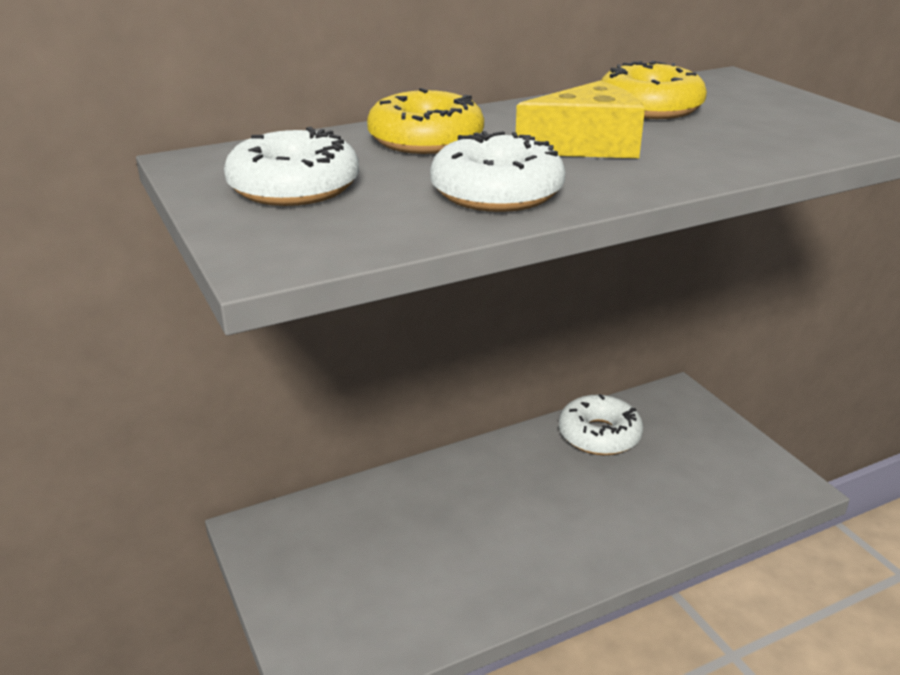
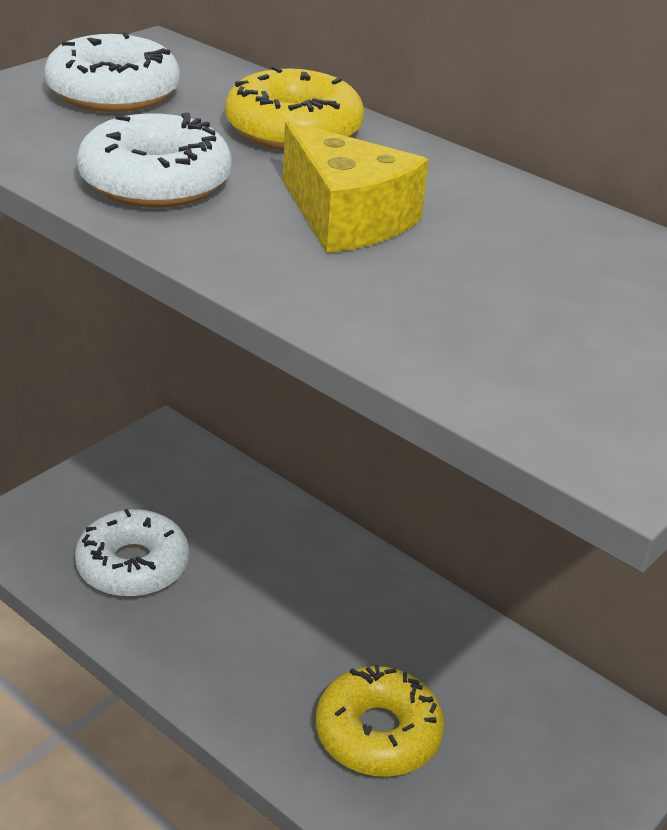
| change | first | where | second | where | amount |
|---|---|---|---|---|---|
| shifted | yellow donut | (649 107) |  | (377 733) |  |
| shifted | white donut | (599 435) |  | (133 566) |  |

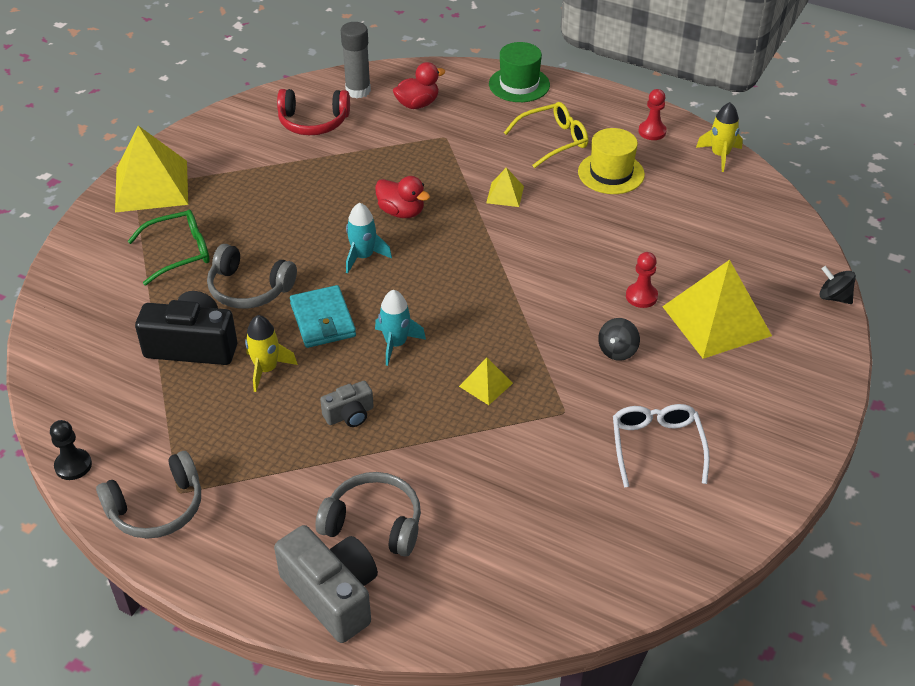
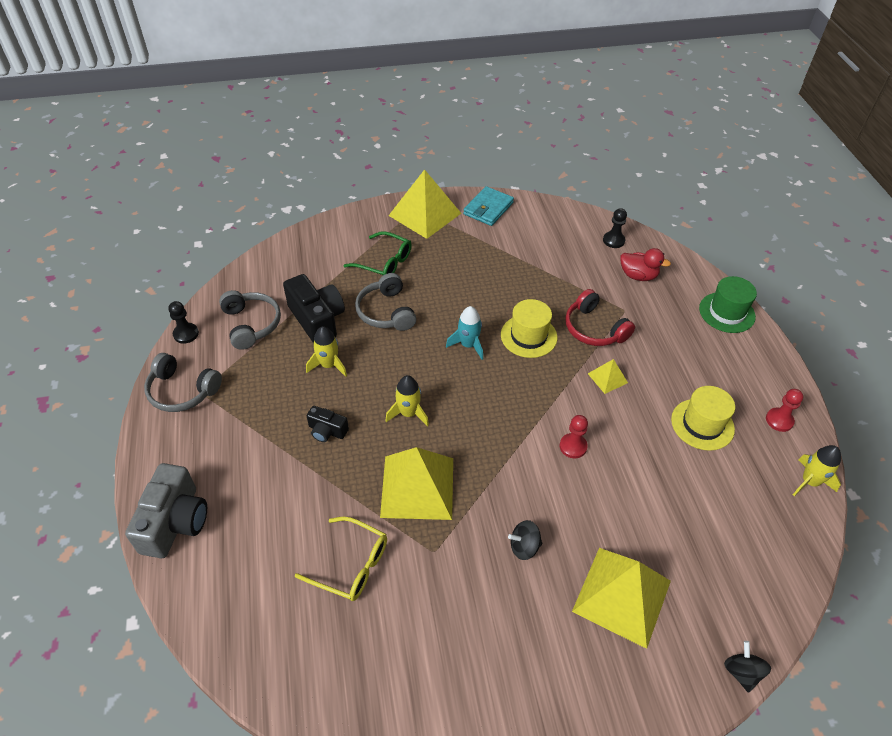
| change | first | where | second | where | amount |
|---|---|---|---|---|---|
| swapped | grey glue stick | (358 91) | black pawn | (613 240) |  |
| shifted | red headphones | (313 122) |  | (594 329) |  |
| shifted | yellow glasses | (552 141) |  | (350 565) |  |
| swapped | red duck | (401 212) | yellow hat | (528 336) |  |
| shifted | red pawn | (641 296) |  | (573 446) |  |
| shifted | turquoise wallet | (322 320) |  | (488 208) |  |
| repainted | turquoise rocket | (396 344) | yellow rocket | (408 413) |  |
| scaled | yellow pyramid | (486 384) |  | (417 487) | x2.15 |
| repainted | grey camera | (349 414) | black camera | (327 431) |  |
| gone | white glasses | (657 447) |  |  |  |
| shifted | grey headphones | (374 523) |  | (251 324) |  |

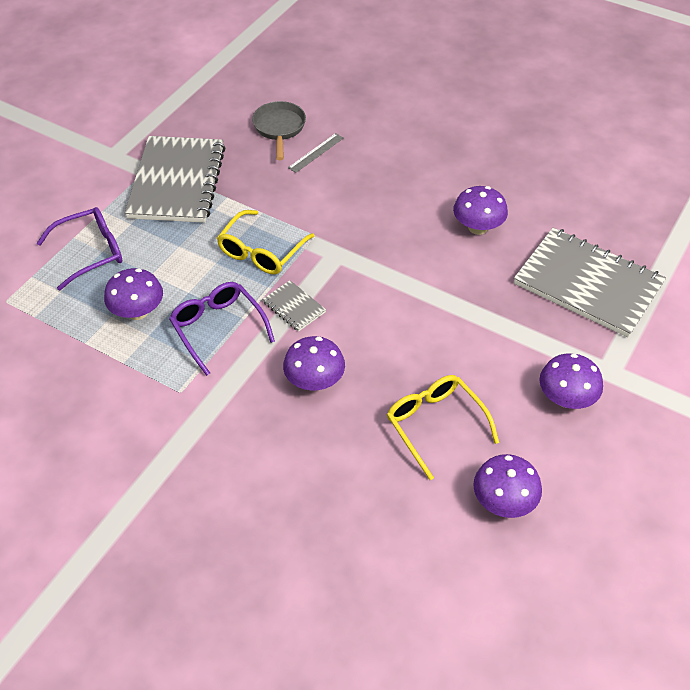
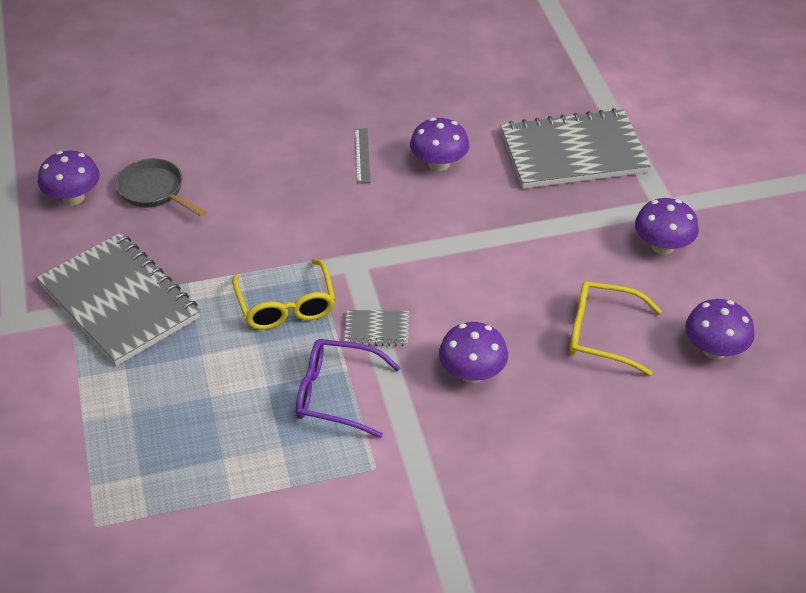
| change | first | where | second | where | amount |
|---|---|---|---|---|---|
| shifted | grey ruler | (316 153) |  | (362 155) |  |
| gone | purple glasses | (91 252) |  |  |  |
| shifted | purple mushroom | (138 312) |  | (73 198) |  |

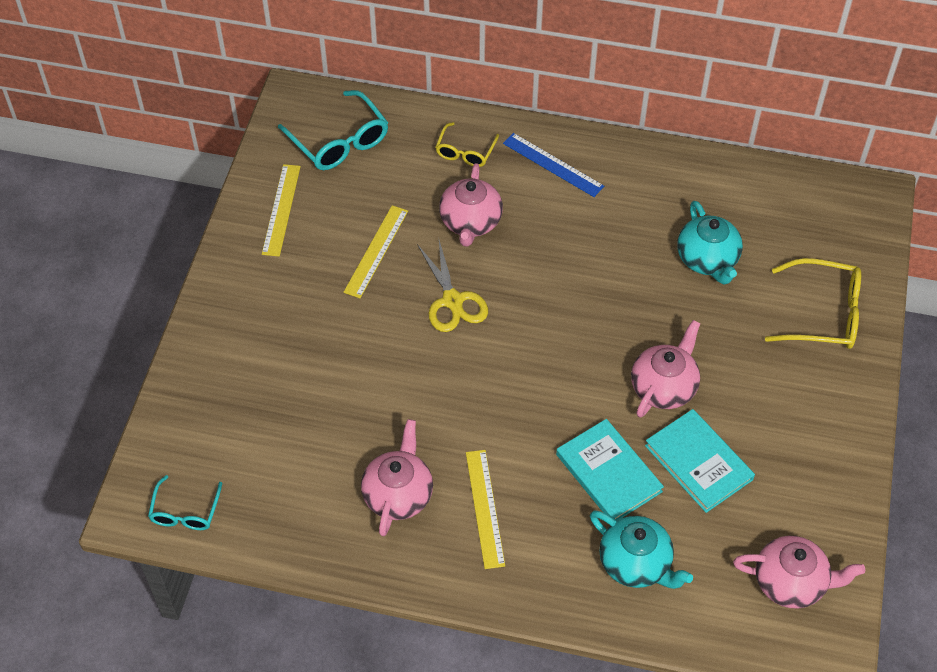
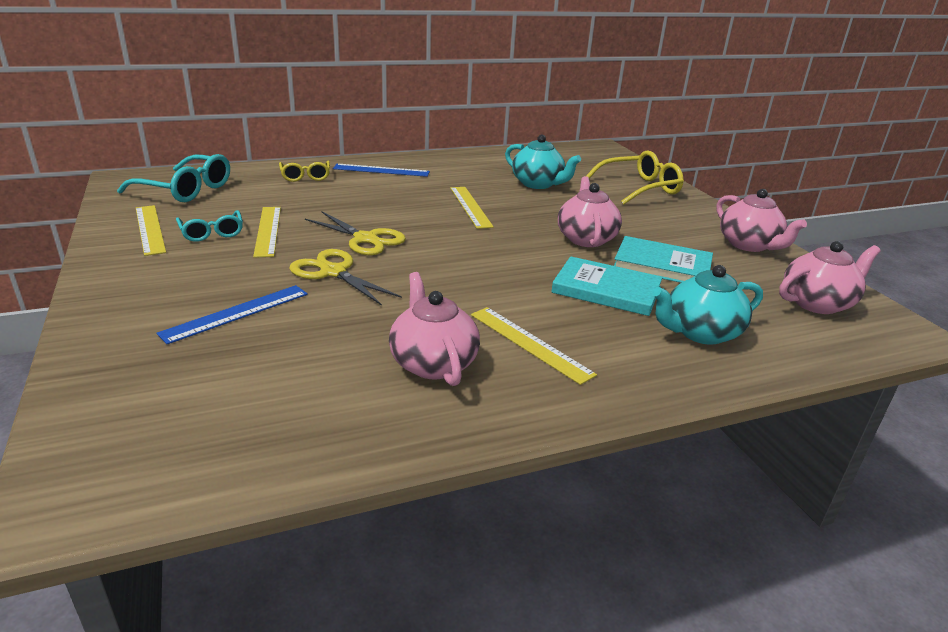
| change | first | where | second | where | amount |
|---|---|---|---|---|---|
| shifted | pink teapot | (470 222) |  | (749 245) |  |
| shifted | turquoise glasses | (185 511) |  | (212 233) |  |
| rotated | turquoise teapot | (636 563) |  | (700 332) | 150 degrees clockwise |
| new |  |  | yellow ruler | (470 206) |  |
| new |  |  | yellow scissors | (333 272) |  |
| new |  |  | blue ruler | (236 313) |  |

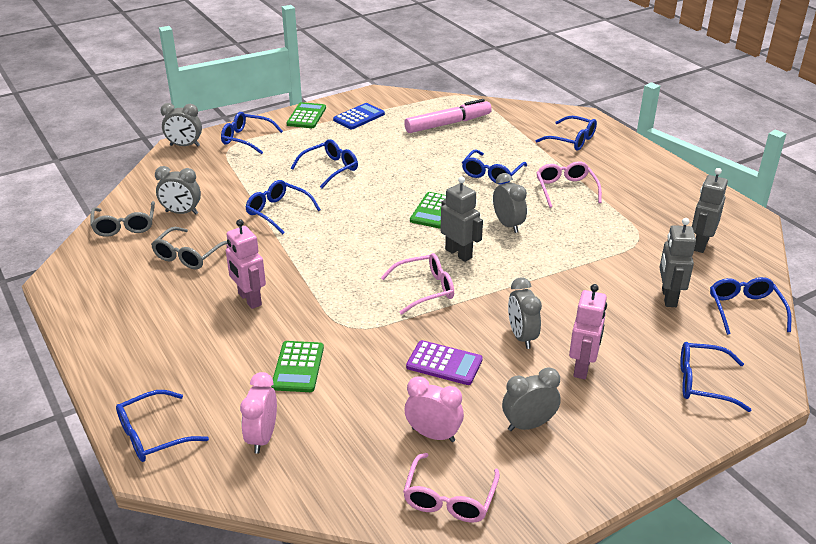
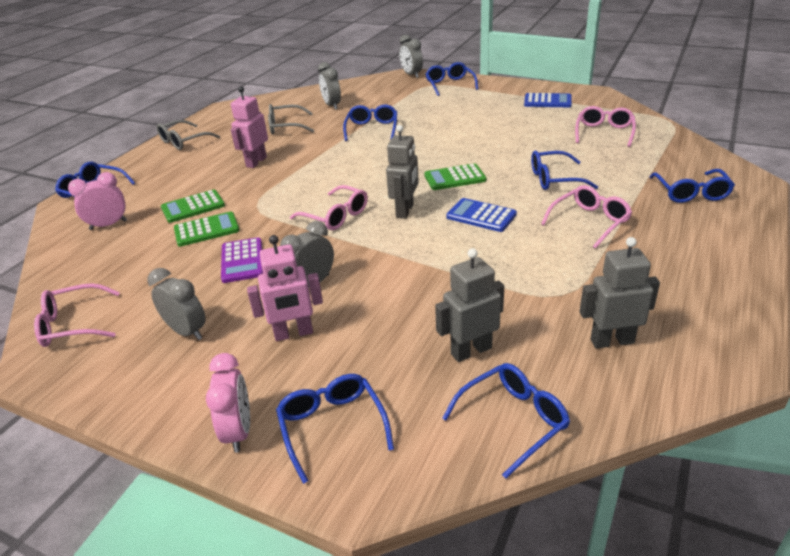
| change | first | where | second | where | amount |
|---|---|---|---|---|---|
| swapped | pink marker | (448 124) | pink glasses | (604 133) |  |
| shifted | green calculator | (306 116) |  | (206 230) |  |
| gone | blue glasses | (330 169) |  |  |  |
| swapped | grey clock | (508 225) | blue calculator | (481 216) |  |
| shifted | grey glasses | (125 225) |  | (184 141) |  |
| shifted | pink clock | (433 435) |  | (238 431) |  |

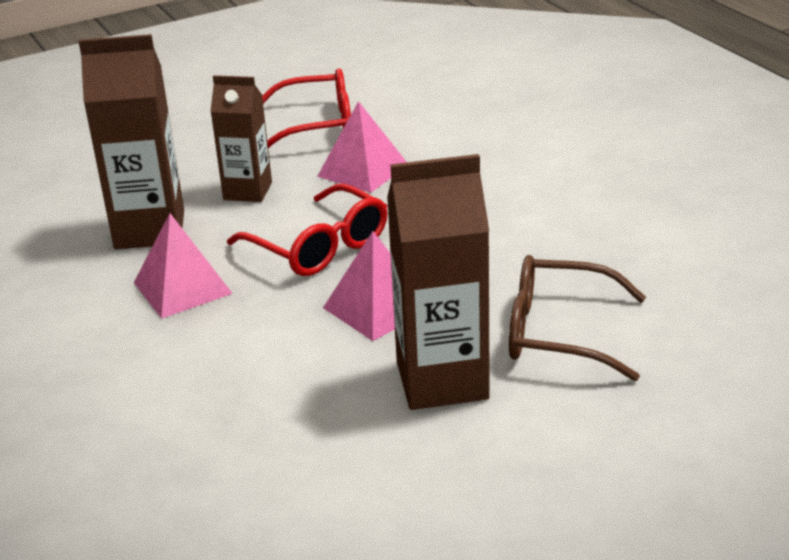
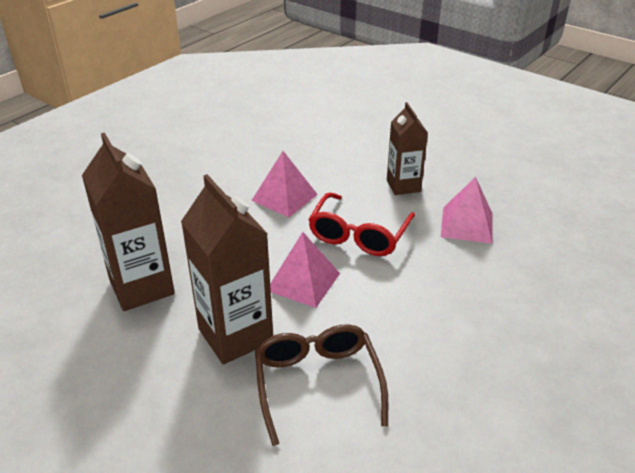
| change | first | where | second | where | amount |
|---|---|---|---|---|---|
| shifted | brown carton | (150 230) |  | (141 287) |  |
| gone | red glasses | (317 125) |  |  |  |

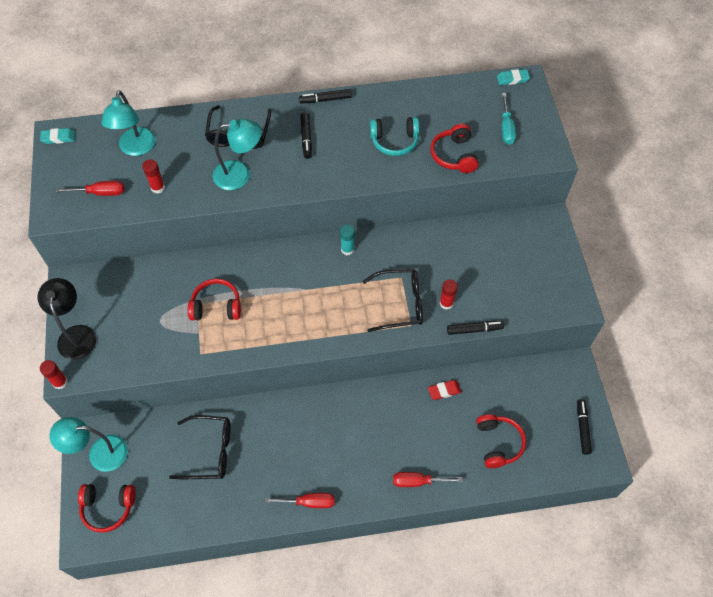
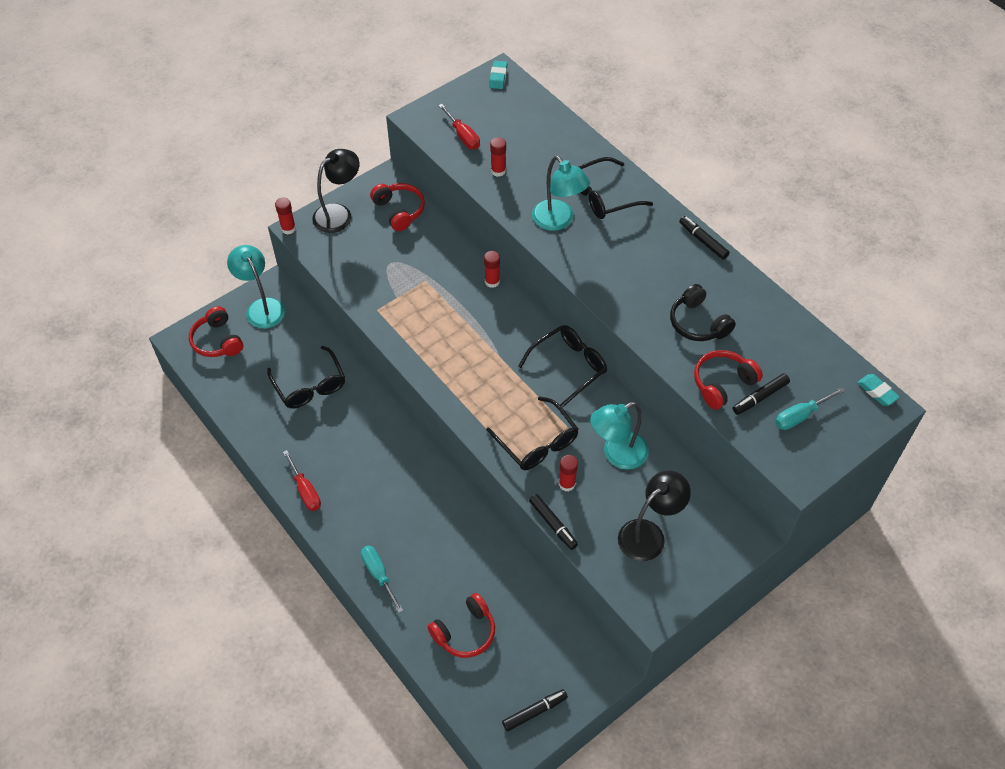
| change | first | where | second | where | amount |
|---|---|---|---|---|---|
| shifted | turquoise lamp | (136 148) |  | (617 454) |  |
| shifted | black marker | (306 138) |  | (760 397) |  |
| repainted | turquoise headphones | (394 141) | black headphones | (698 323) |  |
| rotated | turquoise eraser | (58 138) |  | (498 77) | 45 degrees clockwise |
| swapped | turquoise glue stick | (347 249) | black glasses | (568 367) |  |
| shifted | red headphones | (216 306) |  | (399 211) |  |
| gone | red eraser | (444 391) |  |  |  |
| repainted | red screwdriver | (418 481) | turquoise screwdriver | (379 575) |  |
| new |  |  | red glue stick | (492 281) |  |
| new |  |  | black lamp | (649 534) |  |

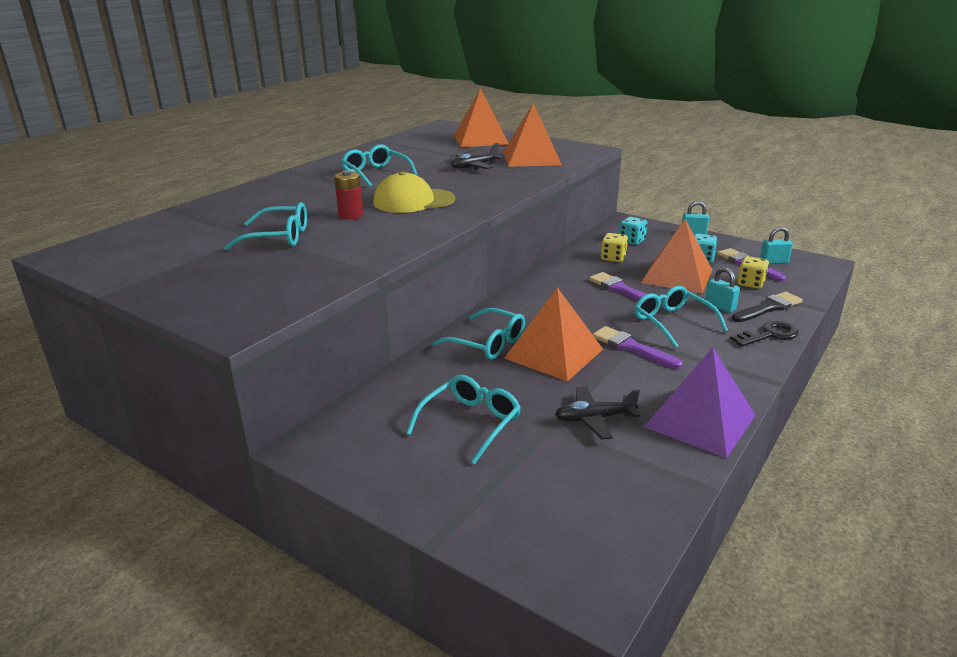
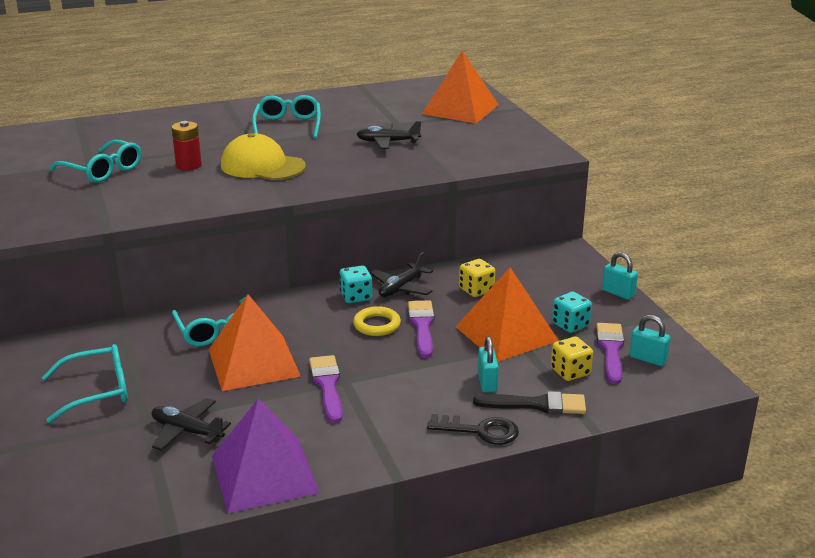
| change | first | where | second | where | amount |
|---|---|---|---|---|---|
| gone | orange pyramid | (531 158) |  |  |  |
| shifted | turquoise dice | (632 241) |  | (356 297) |  |
| gone | turquoise glasses | (672 322) |  |  |  |
| new |  |  | black plane | (401 288) |  |
| new |  |  | yellow ring | (377 325) |  |

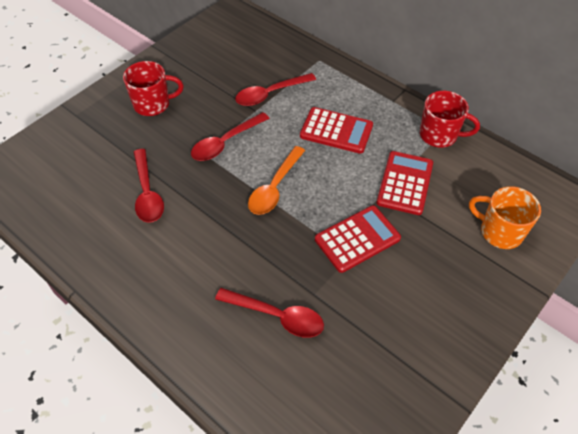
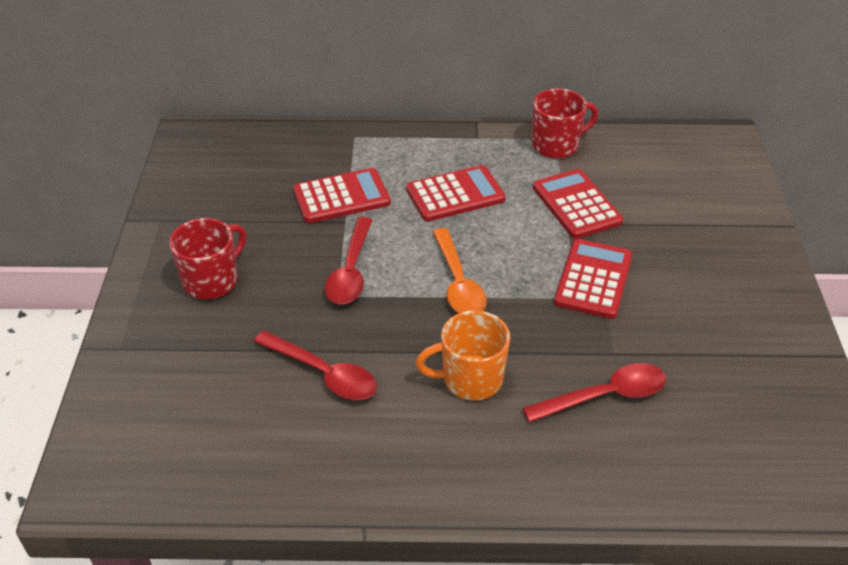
| change | first | where | second | where | amount |
|---|---|---|---|---|---|
| swapped | red spoon | (270 94) | red calculator | (341 197) |  |
| shifted | orange mug | (499 231) |  | (470 379) |  |

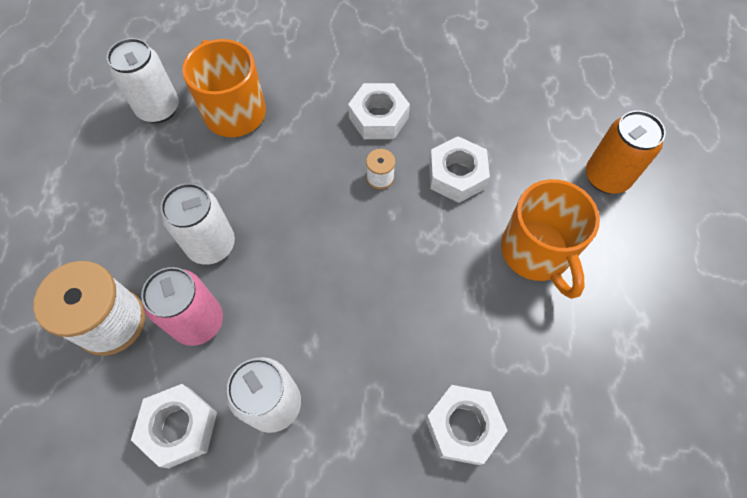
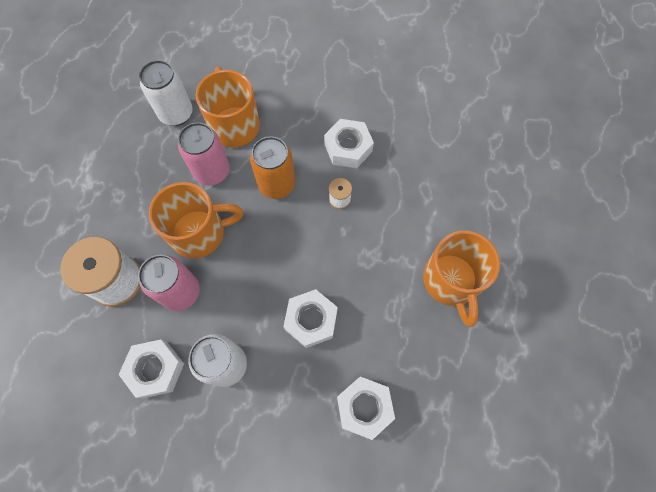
| change | first | where | second | where | amount |
|---|---|---|---|---|---|
| shifted | orange can | (606 177) |  | (277 184) |  |
| shifted | white nut | (456 175) |  | (311 320) |  |
| swapped | white can | (211 245) | orange mug | (200 233) |  |
| new |  |  | pink can | (212 171) |  |

